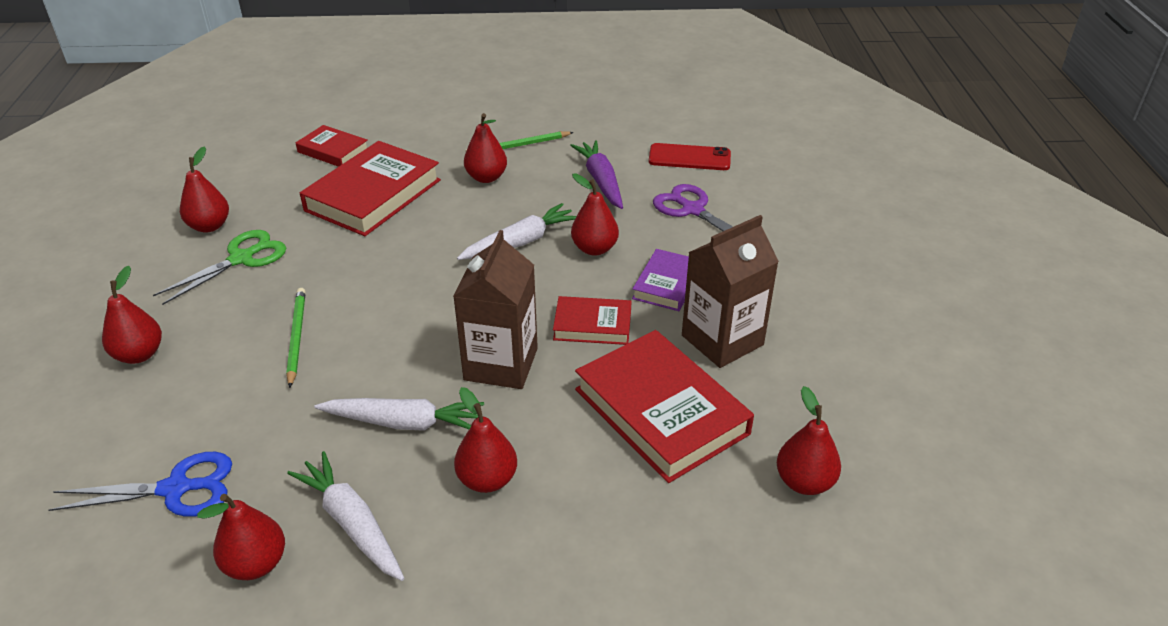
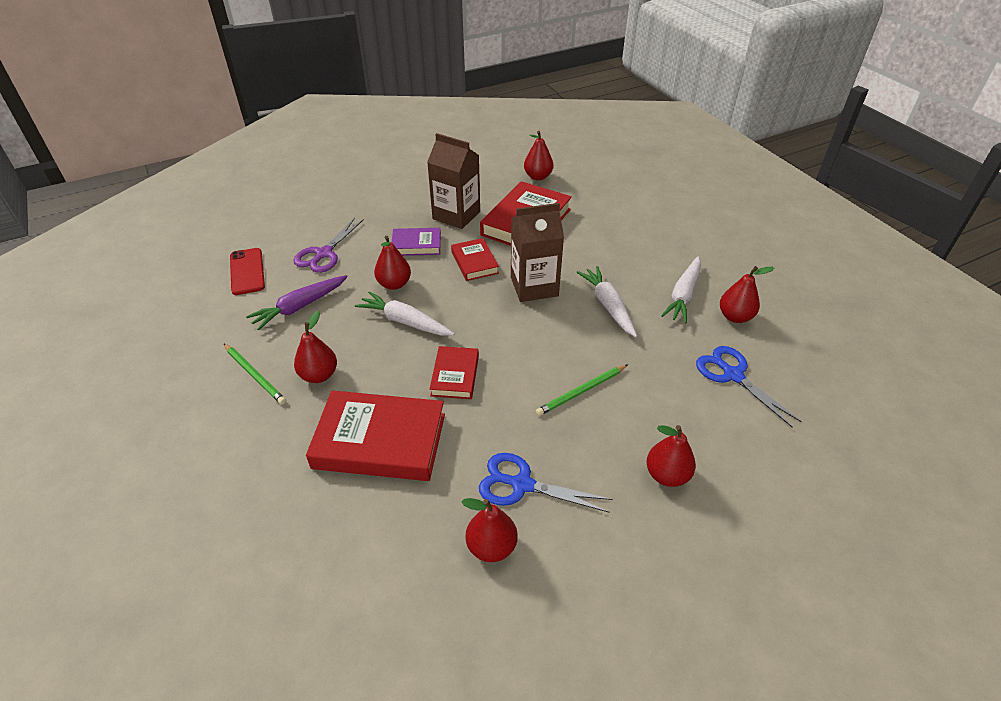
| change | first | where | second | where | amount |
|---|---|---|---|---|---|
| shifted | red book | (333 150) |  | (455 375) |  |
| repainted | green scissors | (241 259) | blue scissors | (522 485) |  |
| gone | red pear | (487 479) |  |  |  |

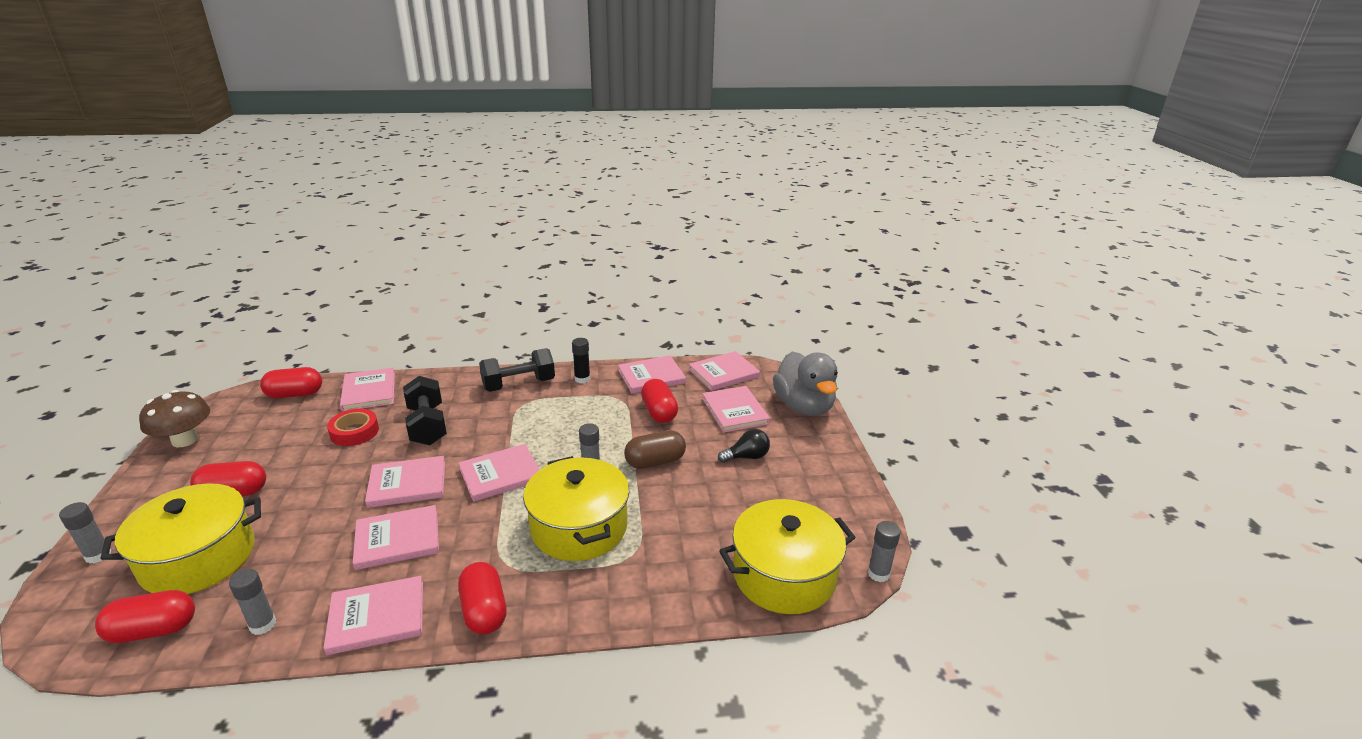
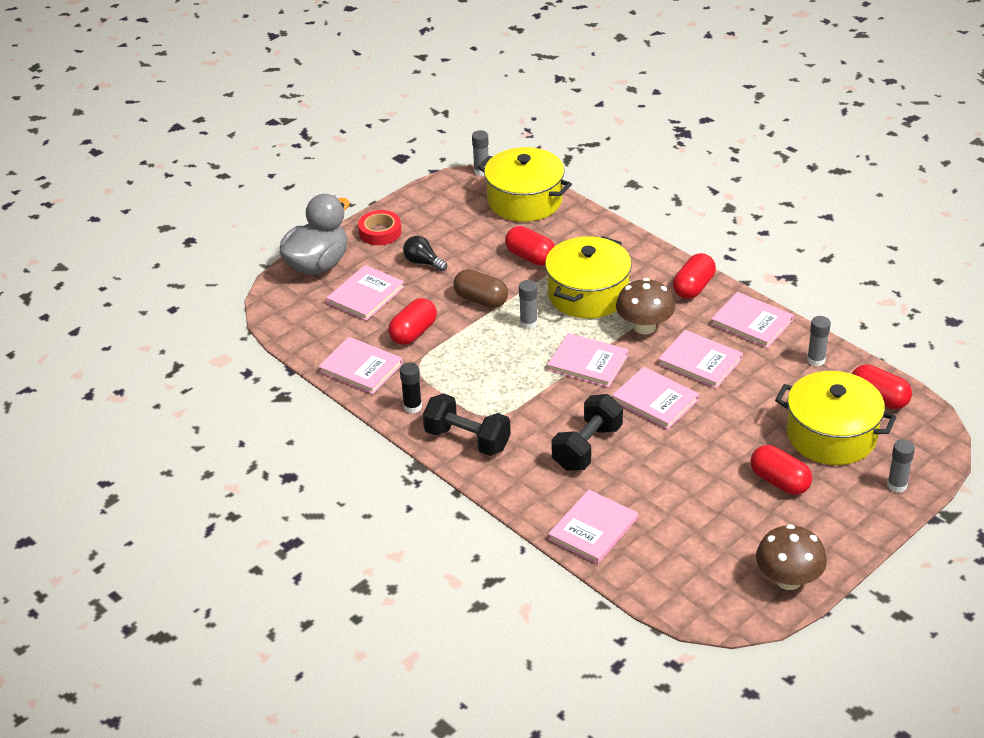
| change | first | where | second | where | amount |
|---|---|---|---|---|---|
| gone | pink book | (723 373) |  |  |  |
| shifted | red capsule | (295 394) |  | (530 257) |  |
| shifted | red tape | (354 432) |  | (380 232) |  |
| new |  |  | brown mushroom | (644 327) |  |

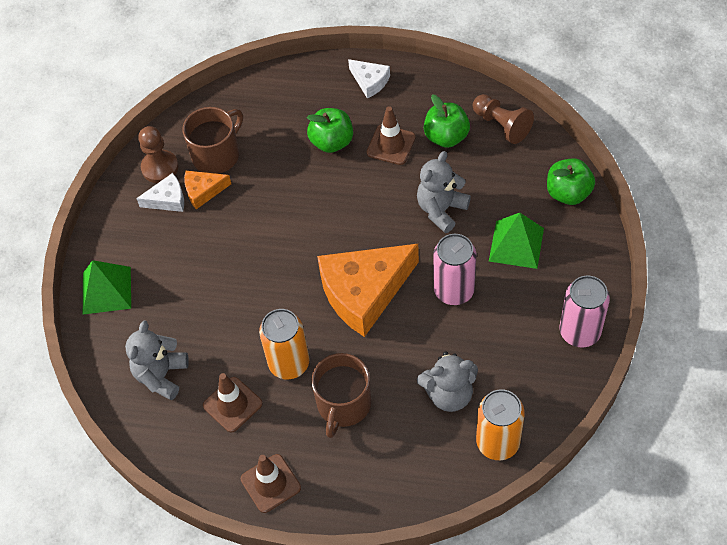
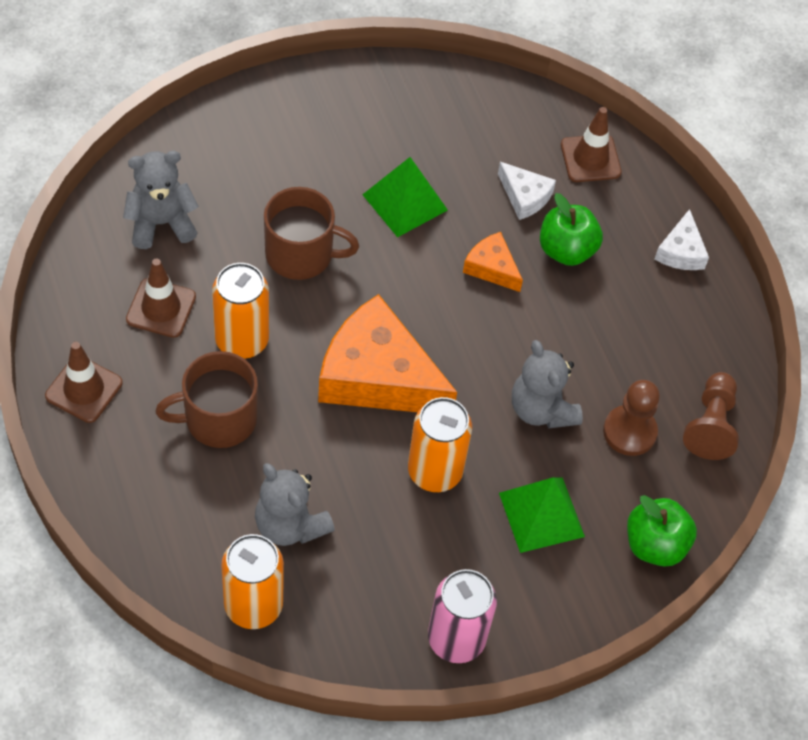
| change | first | where | second | where | amount |
|---|---|---|---|---|---|
| gone | green apple | (446 137) |  |  |  |
| shifted | brown traffic cone | (391 145) |  | (590 159) |  |
| shifted | brown mug | (217 154) |  | (301 254) |  |
| shifted | brown pawn | (160 167) |  | (629 432) |  |
| rotated | grey teddy bear | (441 210) |  | (541 409) | 120 degrees counterclockwise |
| shifted | orange cheese | (203 191) |  | (492 268) |  |
| shifted | white cheese | (167 199) |  | (525 196) |  |
| repainted | pink can | (454 290) | orange can | (435 471) |  |
| shifted | green pyramid | (106 290) |  | (404 202) |  |

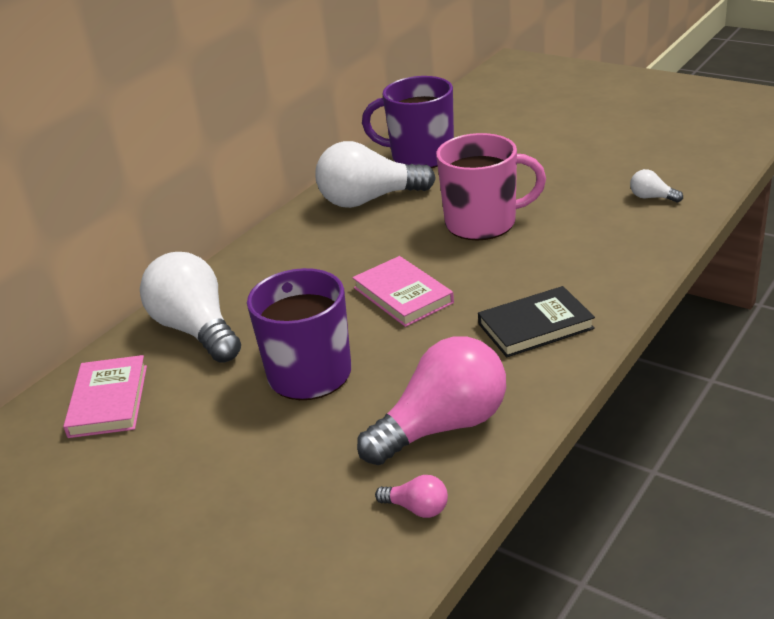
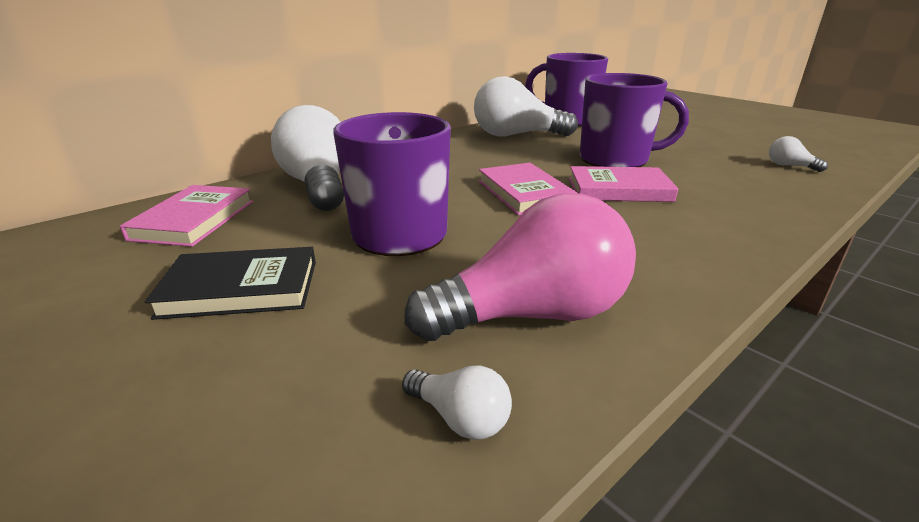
| change | first | where | second | where | amount |
|---|---|---|---|---|---|
| repainted | pink mug | (483 223) | purple mug | (616 160) |  |
| shifted | black book | (535 326) |  | (241 288) |  |
| repainted | pink light bulb | (417 508) | white light bulb | (460 418) |  |
| new |  |  | pink book | (619 189) |  |

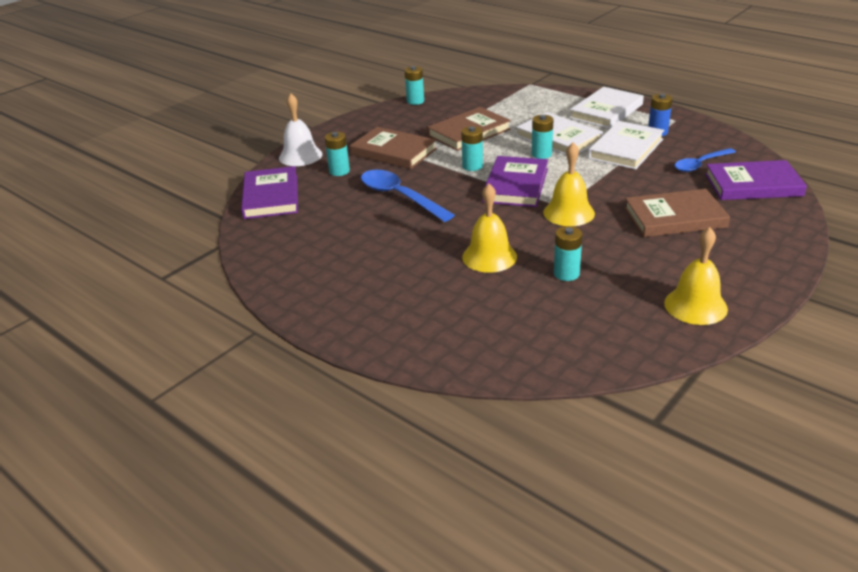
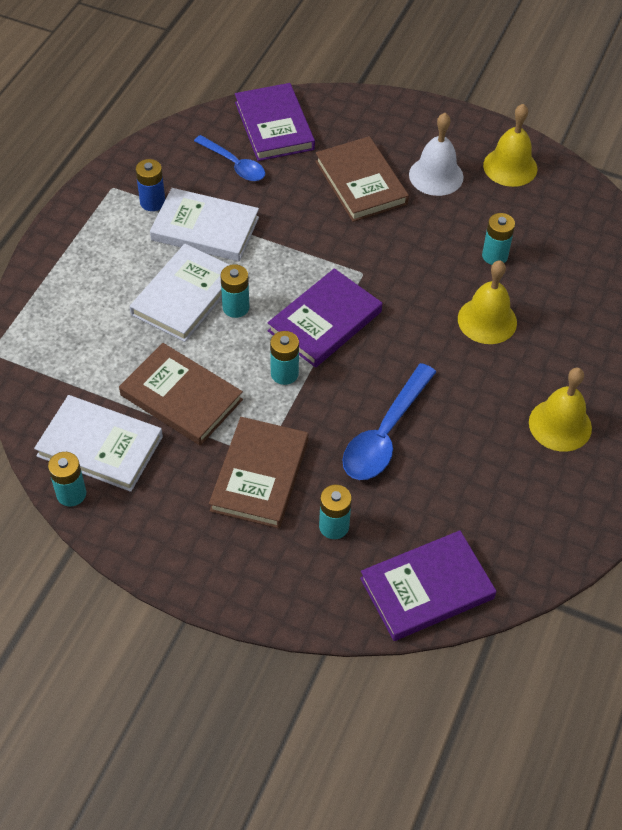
| change | first | where | second | where | amount |
|---|---|---|---|---|---|
| shifted | white book | (606 111) |  | (100 446) |  |
| shifted | white bell | (300 156) |  | (436 175) |  |
| shifted | yellow bell | (569 213) |  | (560 425) |  |
| rotated | purple book | (516 185) |  | (325 321) | 45 degrees counterclockwise |

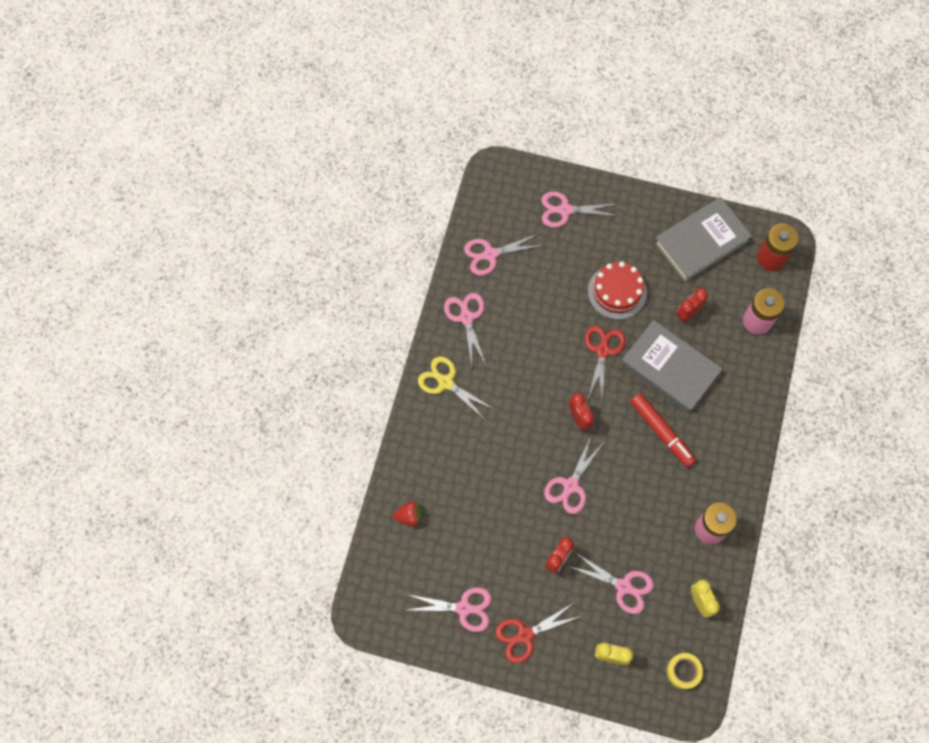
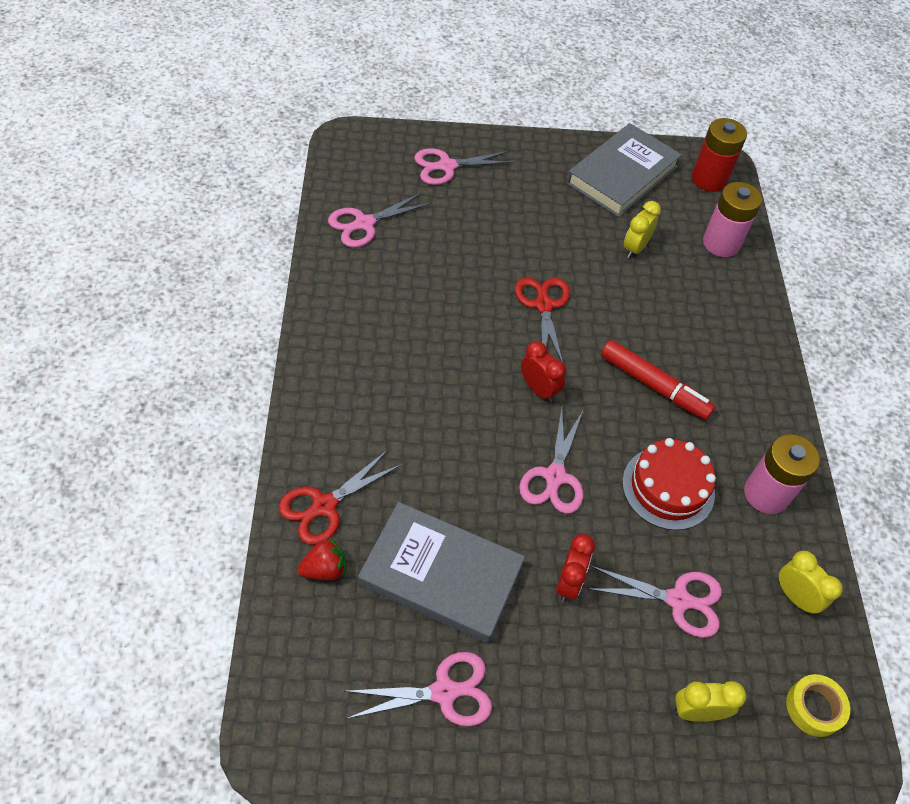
| change | first | where | second | where | amount |
|---|---|---|---|---|---|
| shifted | red cake | (617 292) |  | (668 488) |  |
| repainted | red clock | (687 313) | yellow clock | (635 248) |  |
| gone | pink scissors | (466 318) |  |  |  |
| shifted | grey book | (670 368) |  | (441 575) |  |
| gone | yellow scissors | (446 382) |  |  |  |
| shifted | red scissors | (525 635) |  | (324 506) |  |

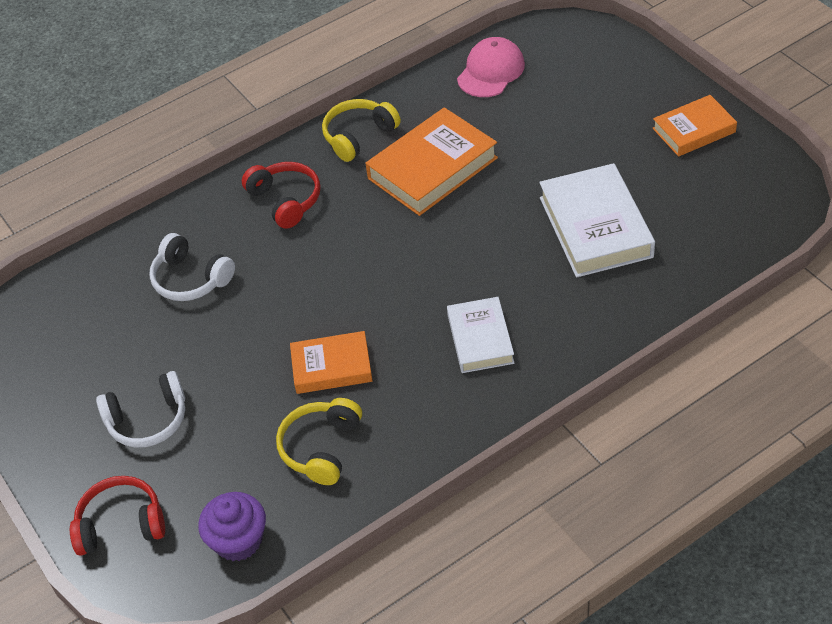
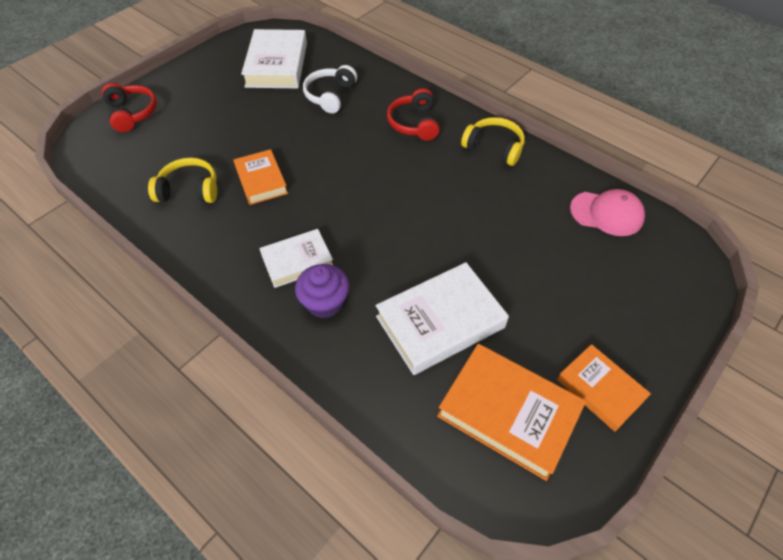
| change | first | where | second | where | amount |
|---|---|---|---|---|---|
| shifted | orange book | (432 168) |  | (508 413) |  |
| rotated | red headphones | (285 200) |  | (414 123) | 135 degrees clockwise |
| gone | white headphones | (148 420) |  |  |  |
| shifted | purple cupcake | (238 540) |  | (325 302) |  |
| new |  |  | white book | (277 65) |  |

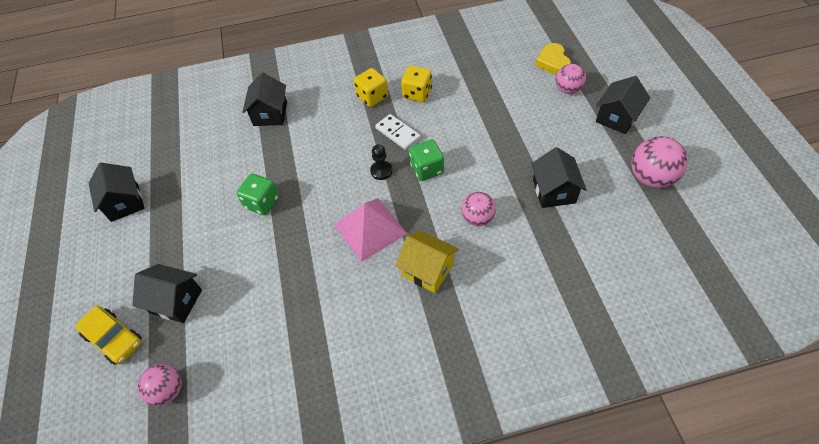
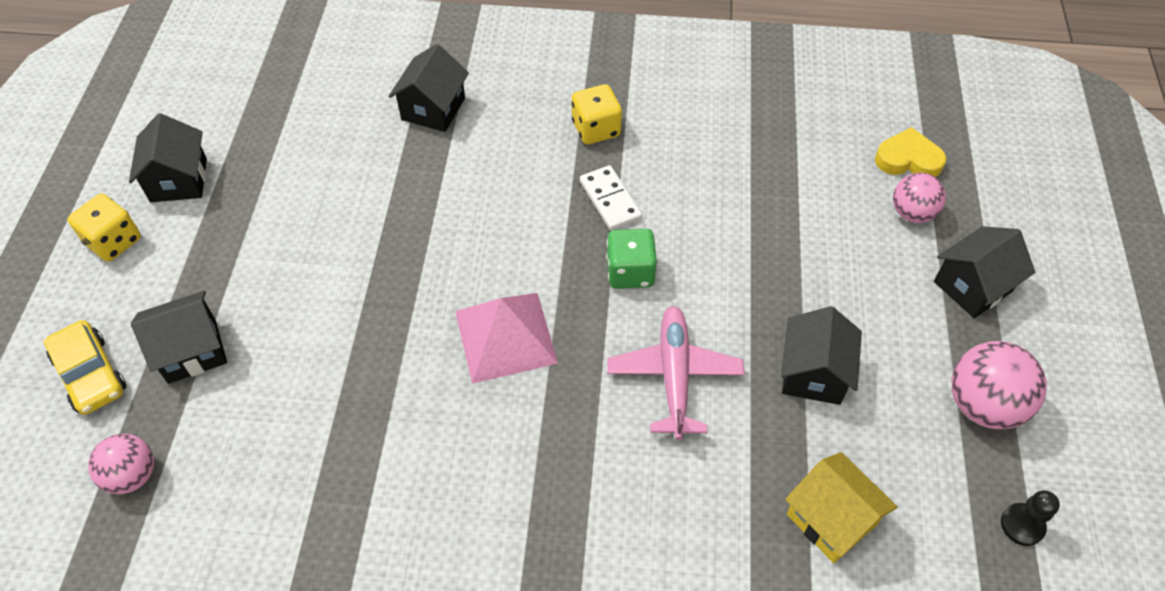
| change | first | where | second | where | amount |
|---|---|---|---|---|---|
| rotated | yellow heart | (553 62) |  | (908 159) | 90 degrees clockwise |
| shifted | yellow dice | (417 93) |  | (114 241) |  |
| shifted | black pawn | (381 171) |  | (1022 525) |  |
| gone | green dice | (262 203) |  |  |  |
| swapped | pink ball | (477 218) | pink plane | (674 376) |  |
| shifted | yellow house | (427 270) |  | (831 519) |  |
| rotated | black house | (176 301) |  | (192 351) | 60 degrees counterclockwise |

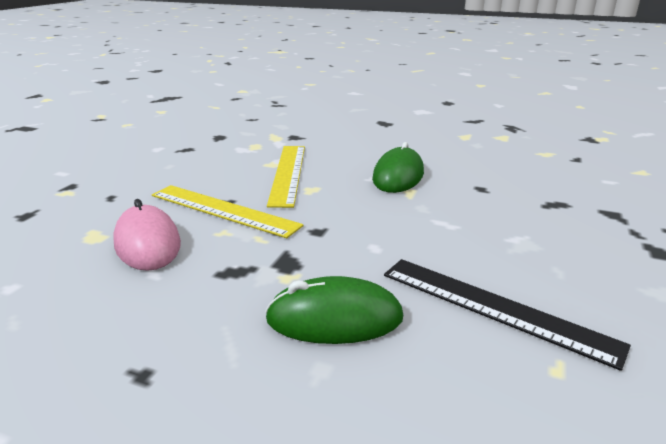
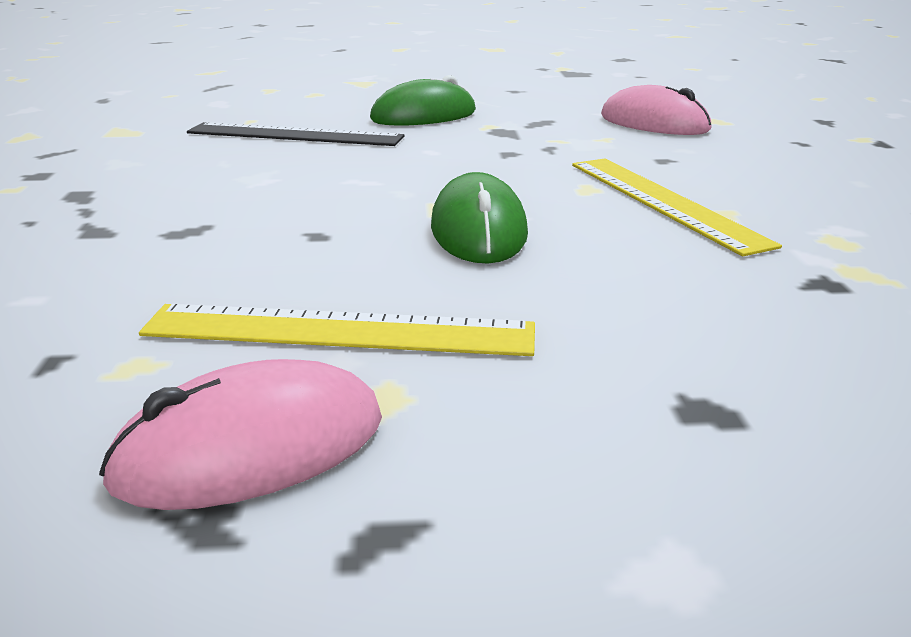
| change | first | where | second | where | amount |
|---|---|---|---|---|---|
| shifted | yellow ruler | (223 210) |  | (339 331) |  |
| new |  |  | pink mouse | (251 449) |  |

